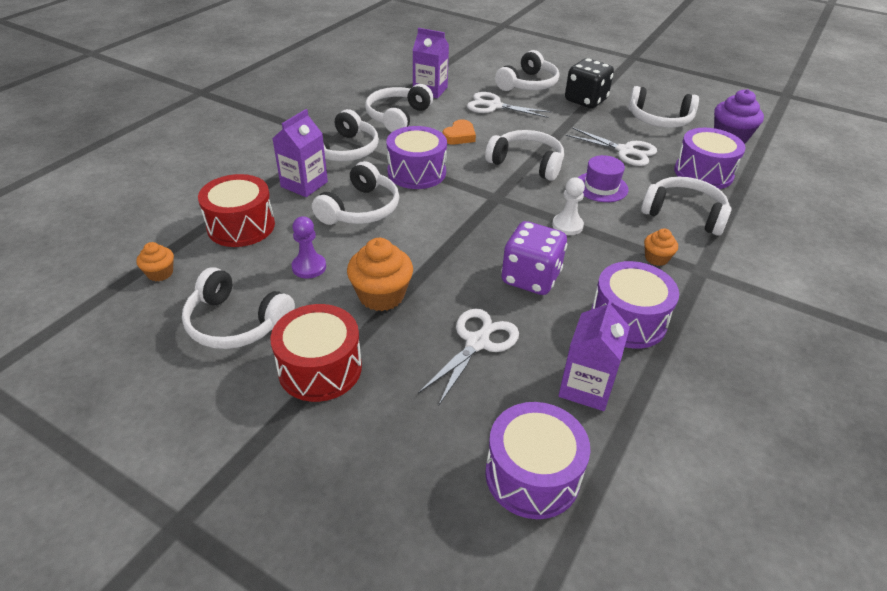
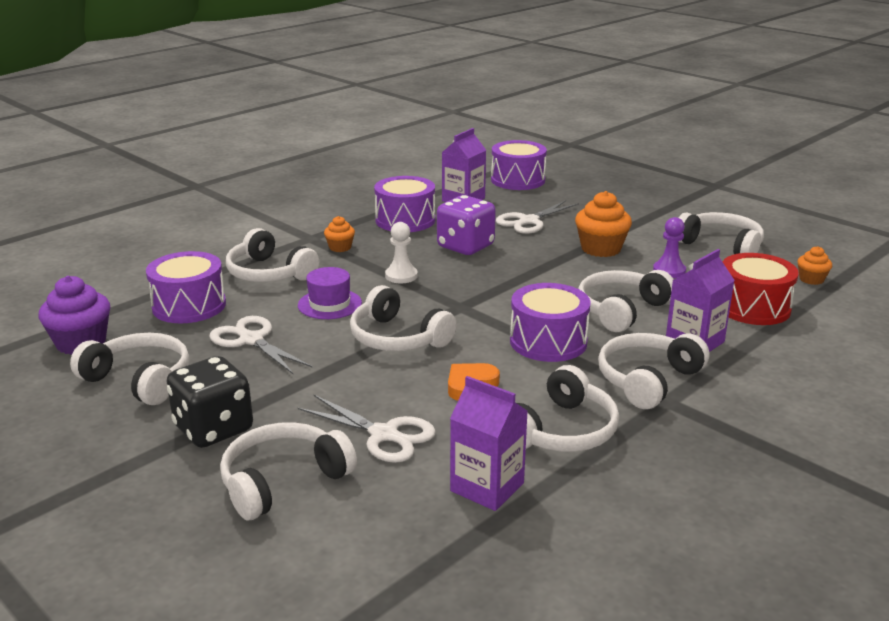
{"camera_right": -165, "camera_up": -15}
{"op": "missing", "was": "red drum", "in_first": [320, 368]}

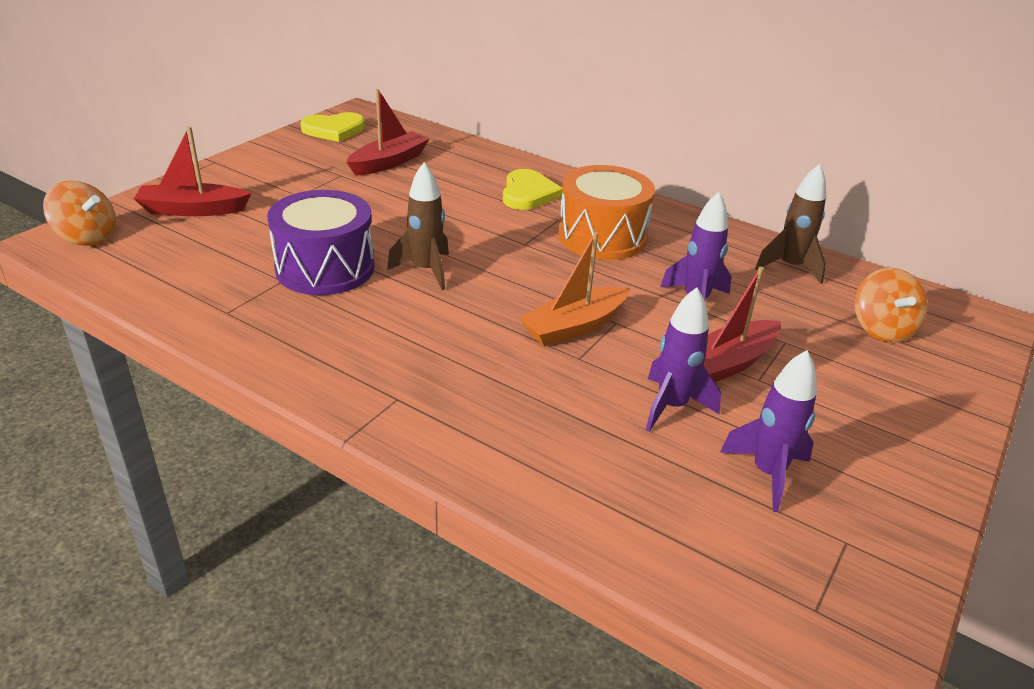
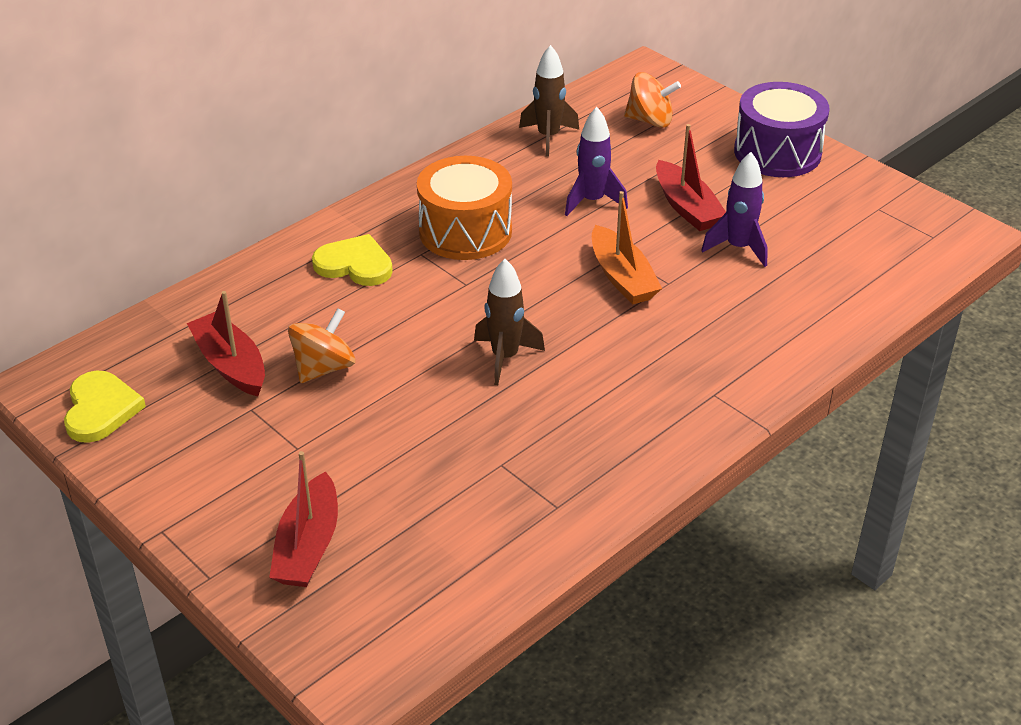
{"camera_right": -75, "camera_up": 5}
{"op": "relocated", "was": "orange spinning top", "in_first": [87, 237], "in_second": [324, 368]}
{"op": "relocated", "was": "purple drum", "in_first": [325, 268], "in_second": [777, 152]}
{"op": "missing", "was": "purple rocket", "in_first": [767, 473]}

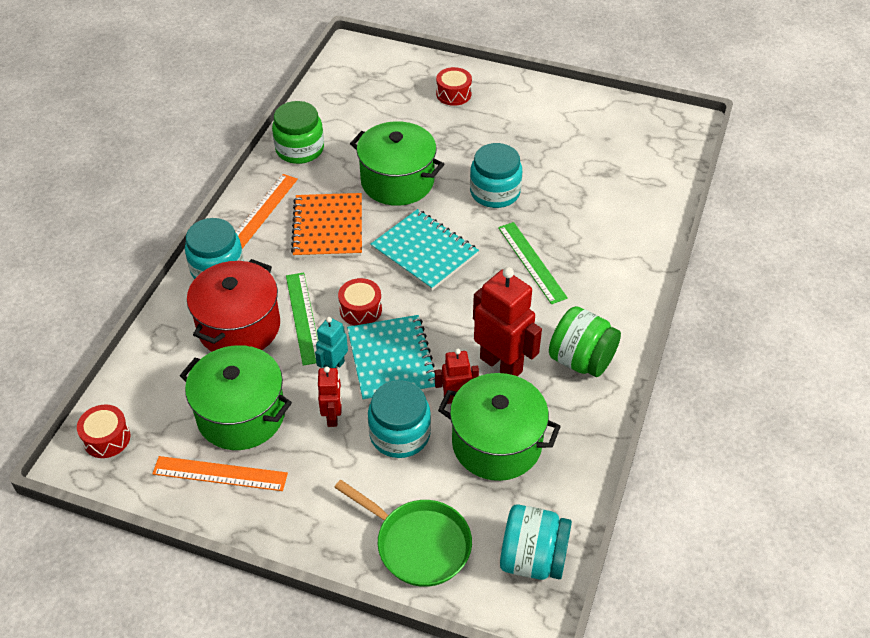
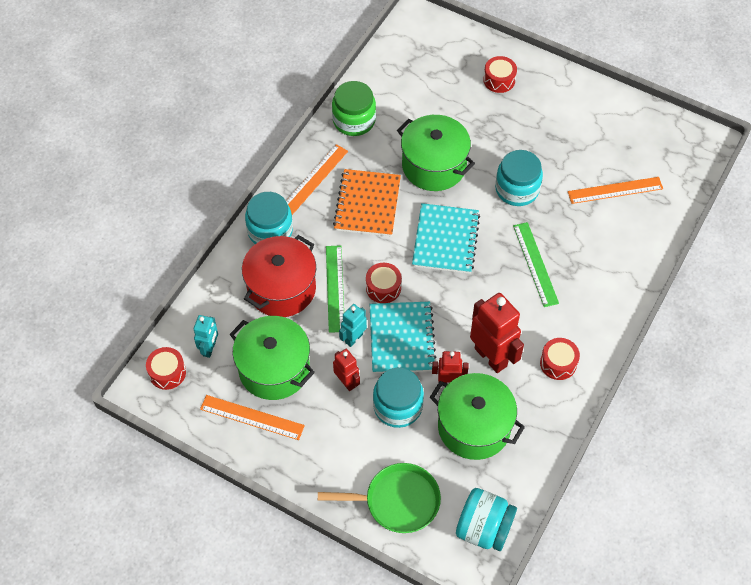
{"camera_right": 10, "camera_up": 10}
{"op": "spun", "was": "turquoise notebook", "in_first": [424, 251], "in_second": [445, 240], "clockwise": 45}
{"op": "exchanged", "was": "green jar", "now": "red drum", "in_first": [581, 360], "in_second": [558, 363]}
{"op": "spun", "was": "red robot", "in_first": [333, 416], "in_second": [347, 382], "clockwise": -45}
{"op": "spun", "was": "green pan", "in_first": [418, 544], "in_second": [397, 501], "clockwise": -45}
{"op": "appeared", "now": "orange ruler", "in_second": [615, 190]}
{"op": "appeared", "now": "turquoise robot", "in_second": [209, 348]}

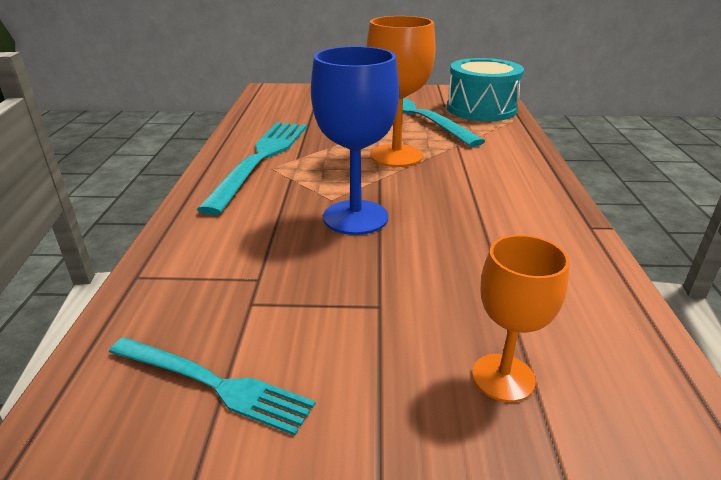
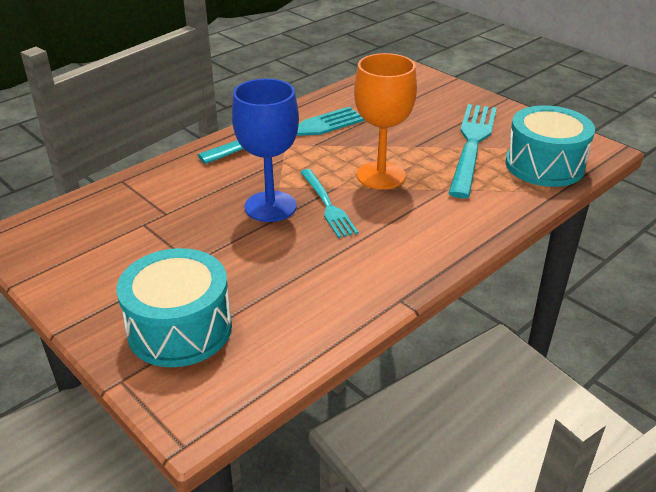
{"camera_right": 45, "camera_up": 5}
{"op": "exchanged", "was": "orange goblet", "now": "turquoise drum", "in_first": [503, 377], "in_second": [180, 329]}
{"op": "relocated", "was": "turquoise fork", "in_first": [213, 384], "in_second": [327, 205]}

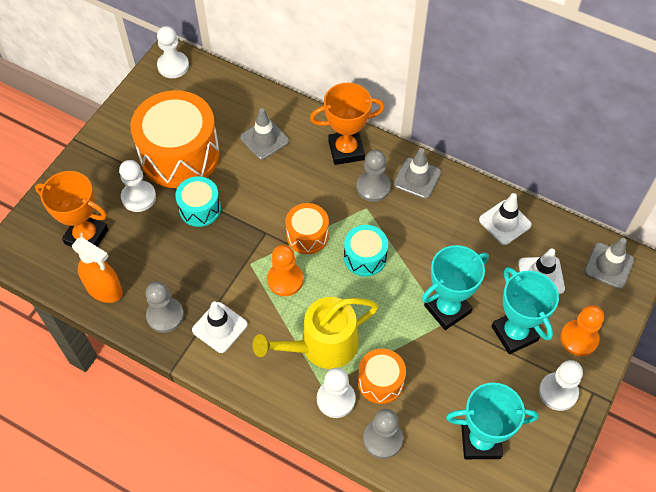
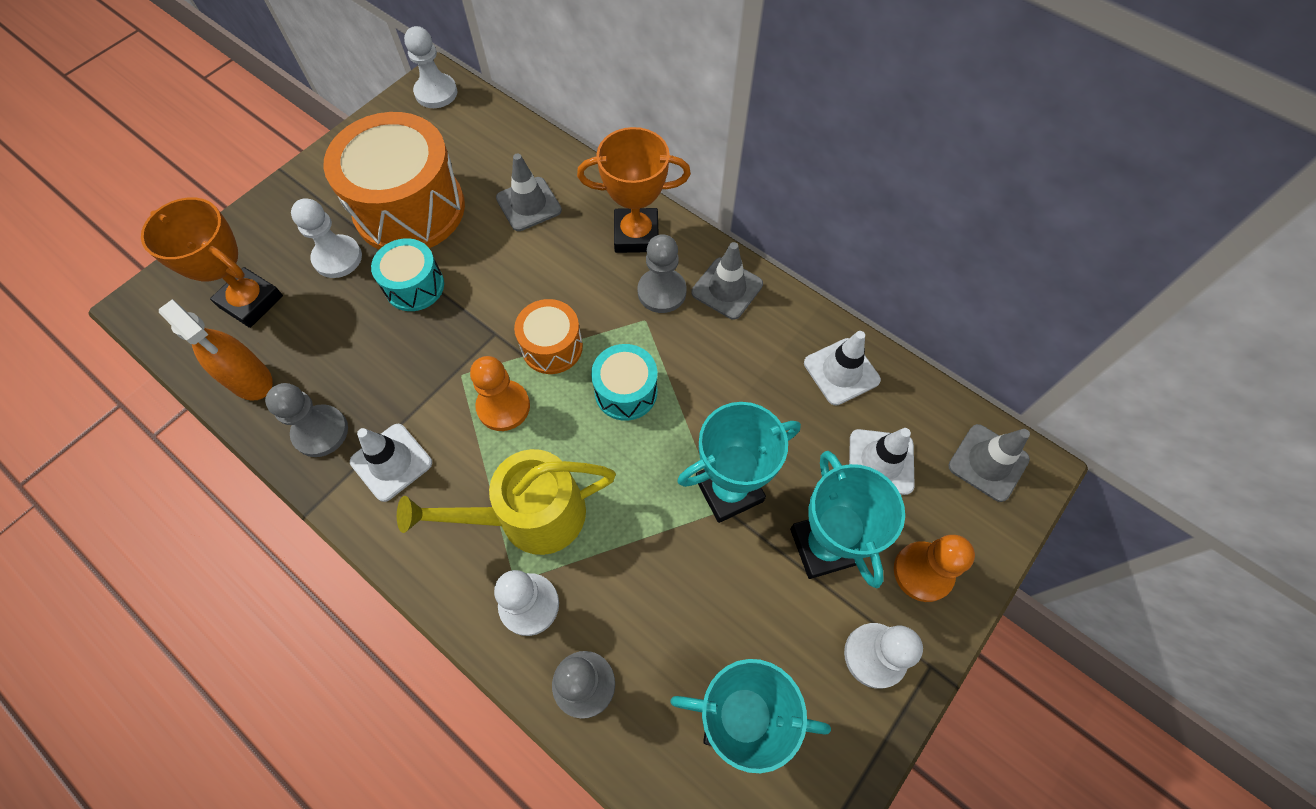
{"camera_right": 10, "camera_up": 5}
{"op": "missing", "was": "orange drum", "in_first": [380, 382]}

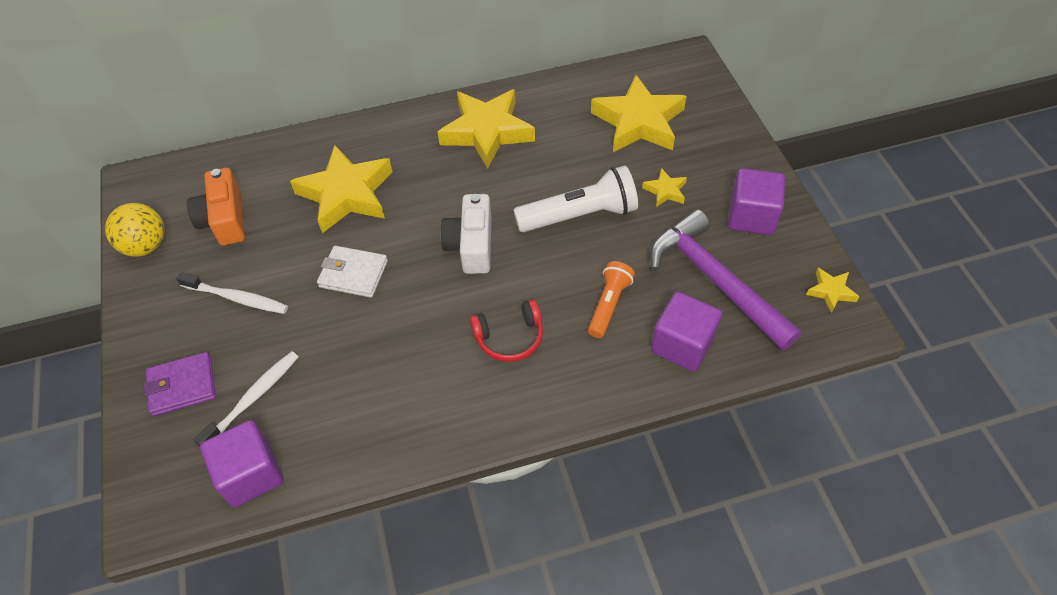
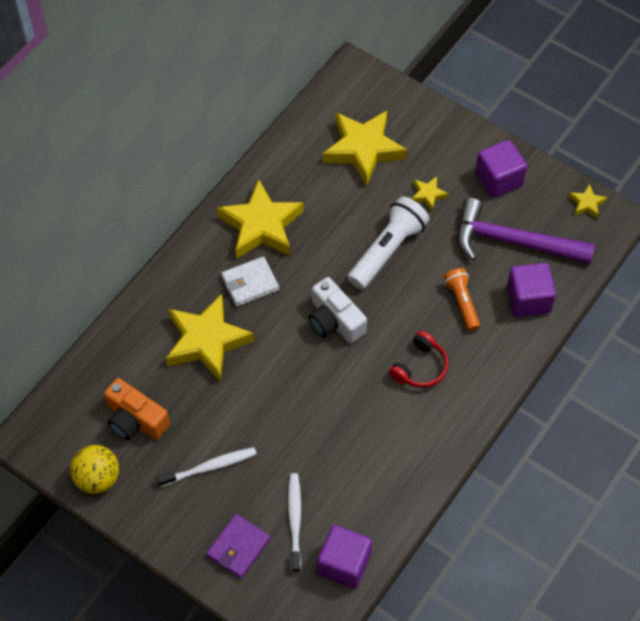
{"camera_right": -40, "camera_up": 5}
{"op": "relocated", "was": "white wallet", "in_first": [353, 274], "in_second": [250, 283]}

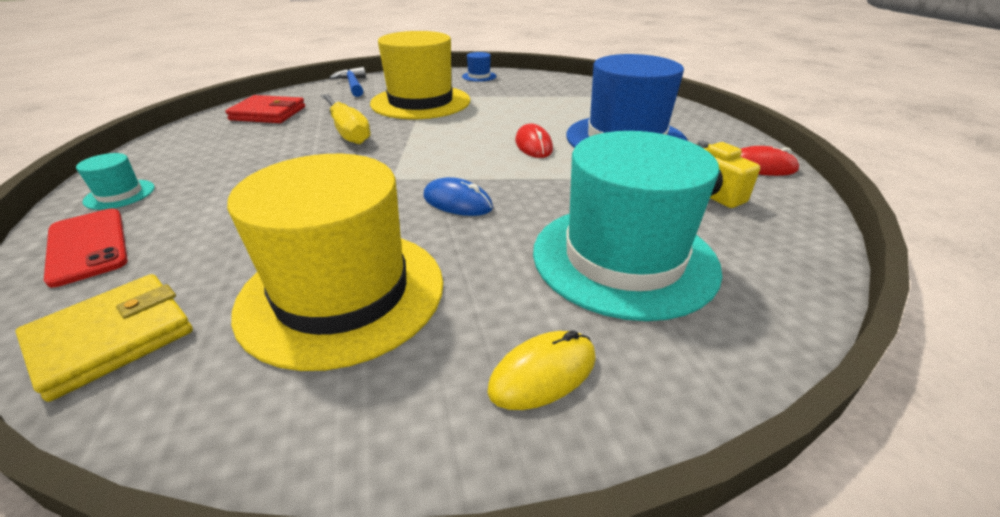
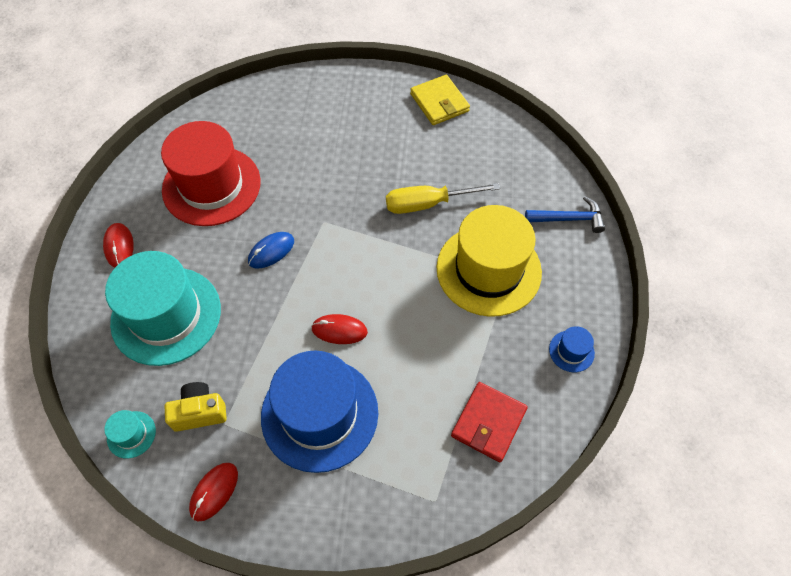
{"camera_right": 110, "camera_up": 25}
{"op": "relocated", "was": "red wallet", "in_first": [268, 113], "in_second": [488, 423]}
{"op": "relocated", "was": "turquoise hat", "in_first": [120, 194], "in_second": [131, 434]}
{"op": "colour", "was": "yellow hat", "now": "red hat", "in_first": [342, 293], "in_second": [211, 186]}
{"op": "missing", "was": "red phone", "in_first": [87, 246]}
{"op": "relocated", "was": "yellow wallet", "in_first": [112, 337], "in_second": [439, 102]}
{"op": "colour", "was": "yellow mouse", "now": "red mouse", "in_first": [543, 373], "in_second": [119, 246]}

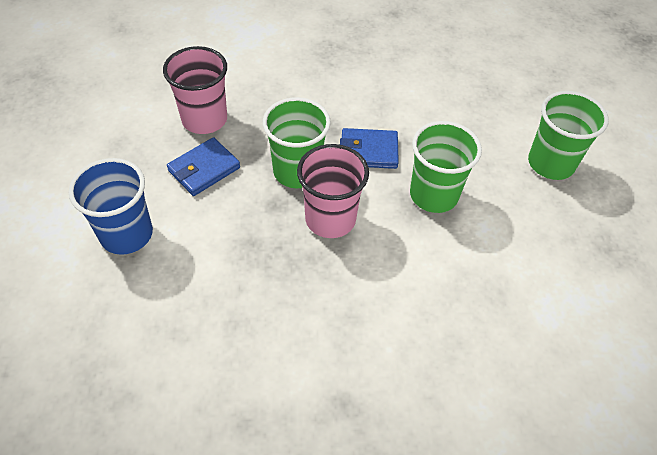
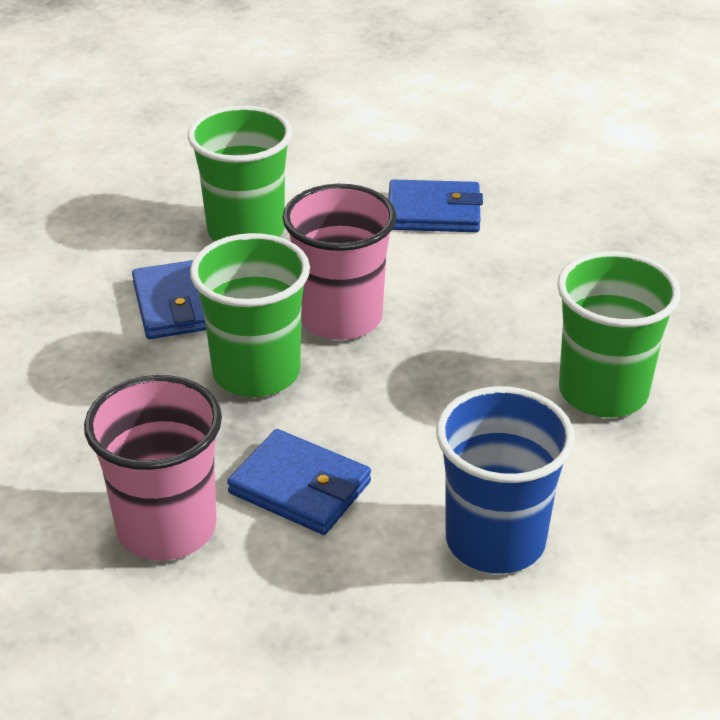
{"camera_right": -105, "camera_up": -15}
{"op": "relocated", "was": "green cup", "in_first": [551, 163], "in_second": [603, 392]}
{"op": "appeared", "now": "blue wallet", "in_second": [433, 212]}

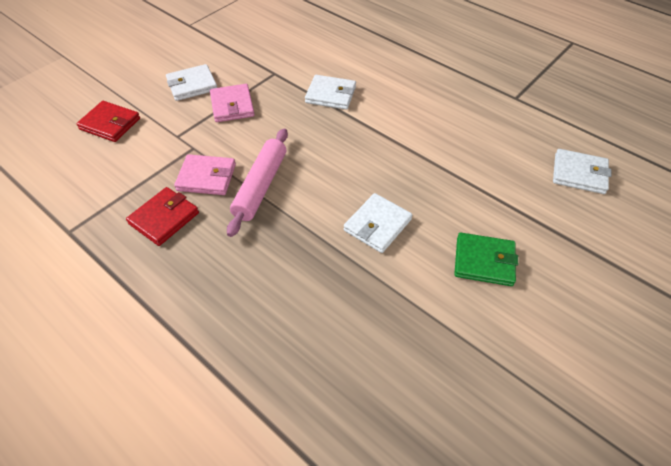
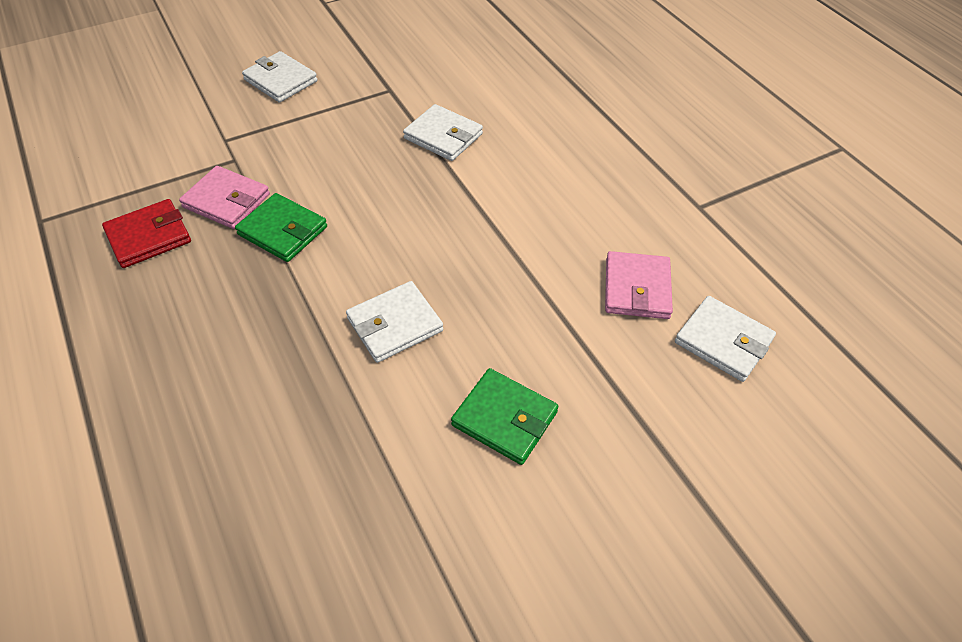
{"camera_right": 20, "camera_up": 0}
{"op": "spun", "was": "white wallet", "in_first": [192, 85], "in_second": [280, 80], "clockwise": 45}
{"op": "relocated", "was": "pink wallet", "in_first": [232, 105], "in_second": [637, 288]}
{"op": "missing", "was": "red wallet", "in_first": [110, 124]}
{"op": "exchanged", "was": "pink rolling pin", "now": "green wallet", "in_first": [261, 186], "in_second": [283, 231]}

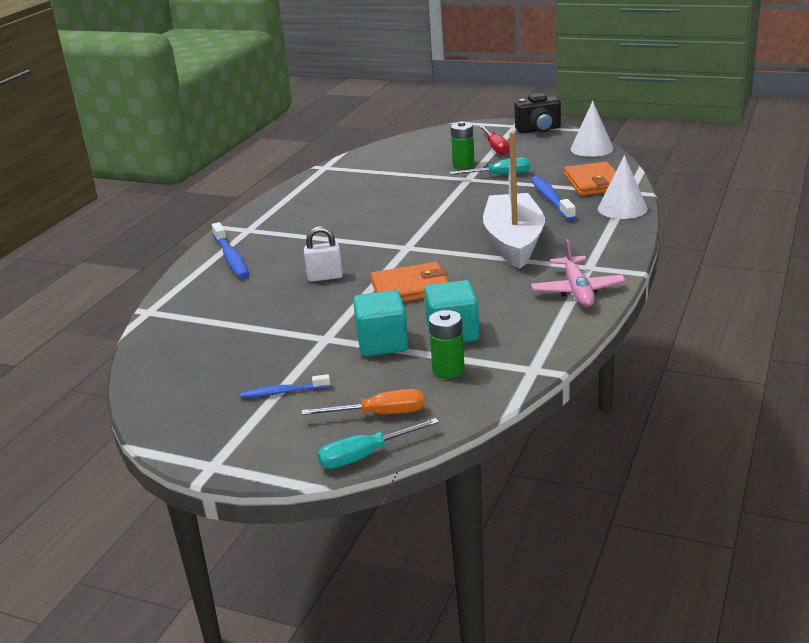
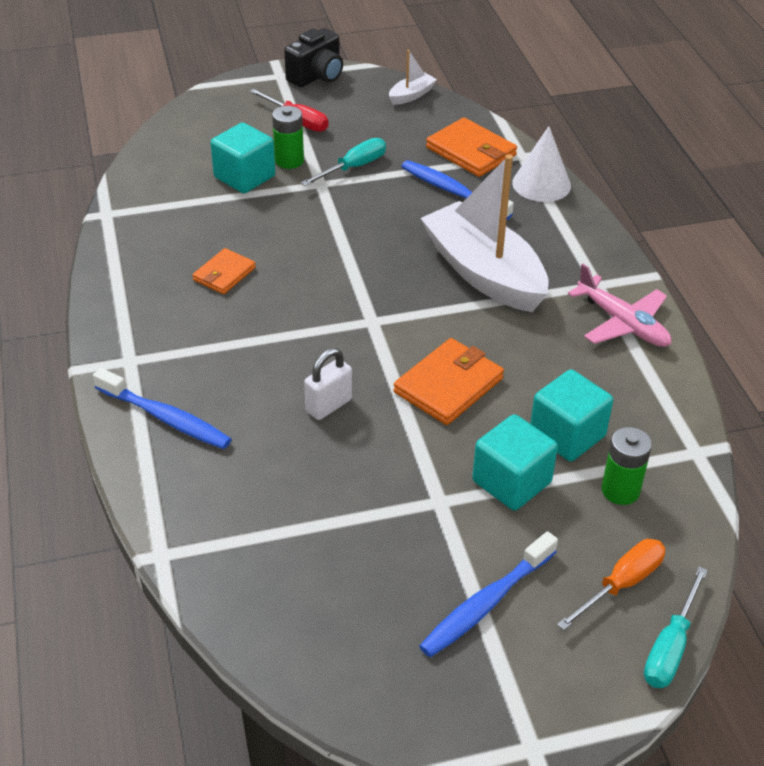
{"camera_right": -40, "camera_up": 15}
{"op": "exchanged", "was": "white cone", "now": "white boat", "in_first": [591, 149], "in_second": [411, 95]}
{"op": "size", "was": "blue toothbrush", "in_first": [283, 392], "in_second": [485, 603], "ratio": 1.61}
{"op": "appeared", "now": "turquoise cube", "in_second": [244, 177]}
{"op": "appeared", "now": "orange wallet", "in_second": [224, 274]}

